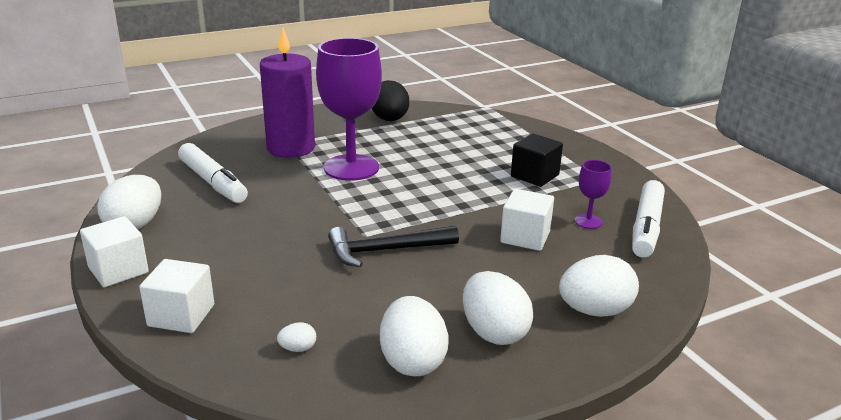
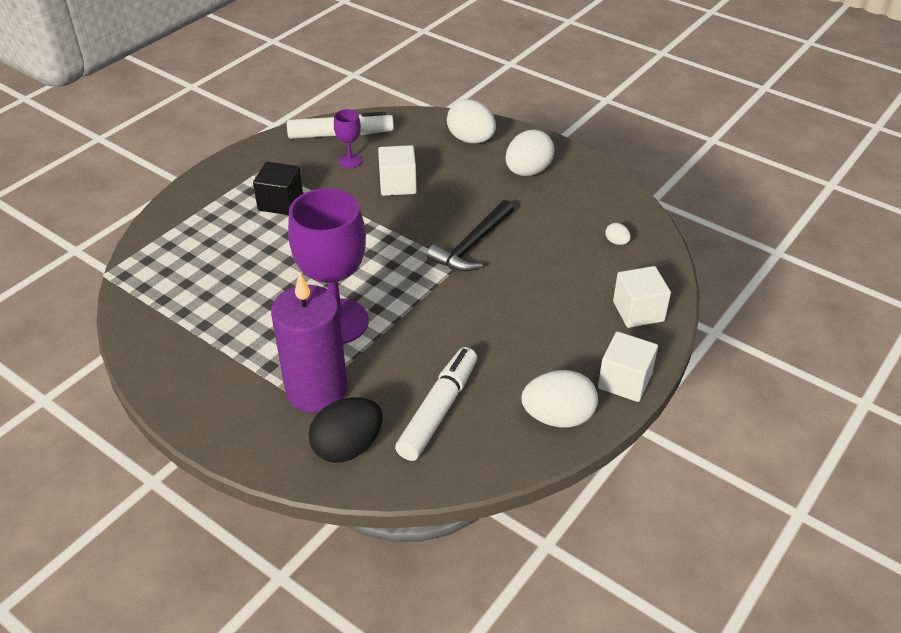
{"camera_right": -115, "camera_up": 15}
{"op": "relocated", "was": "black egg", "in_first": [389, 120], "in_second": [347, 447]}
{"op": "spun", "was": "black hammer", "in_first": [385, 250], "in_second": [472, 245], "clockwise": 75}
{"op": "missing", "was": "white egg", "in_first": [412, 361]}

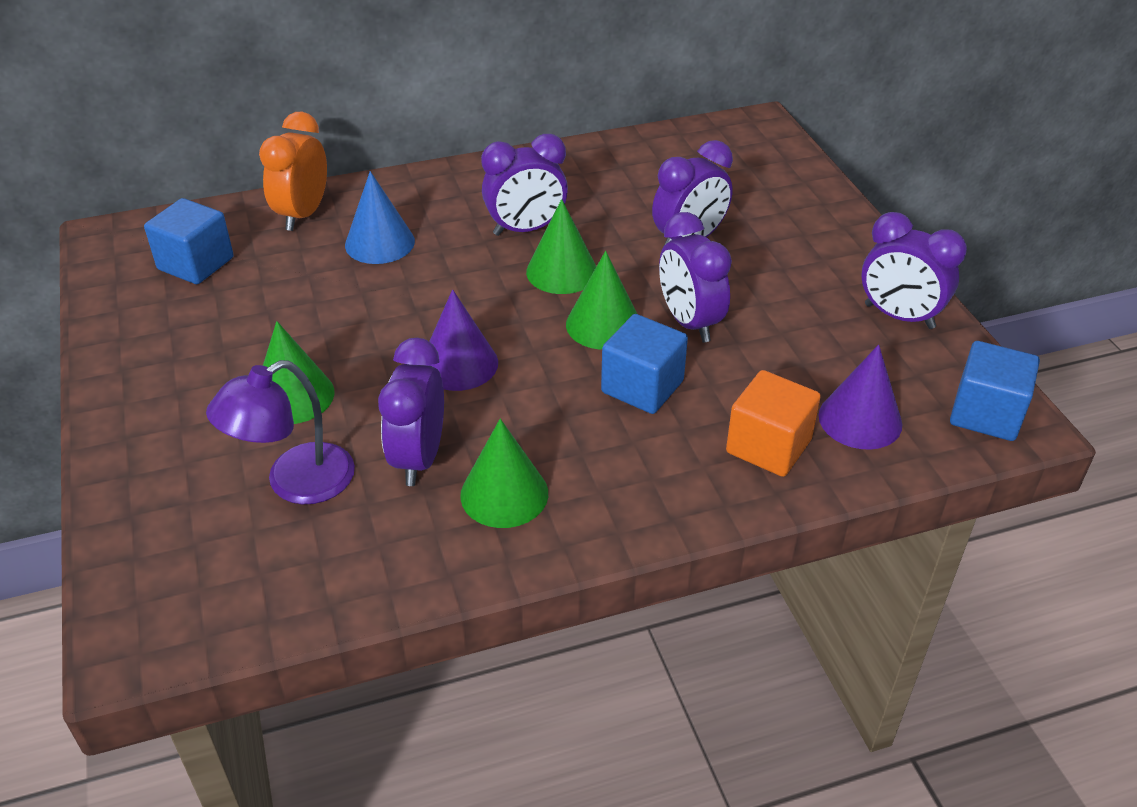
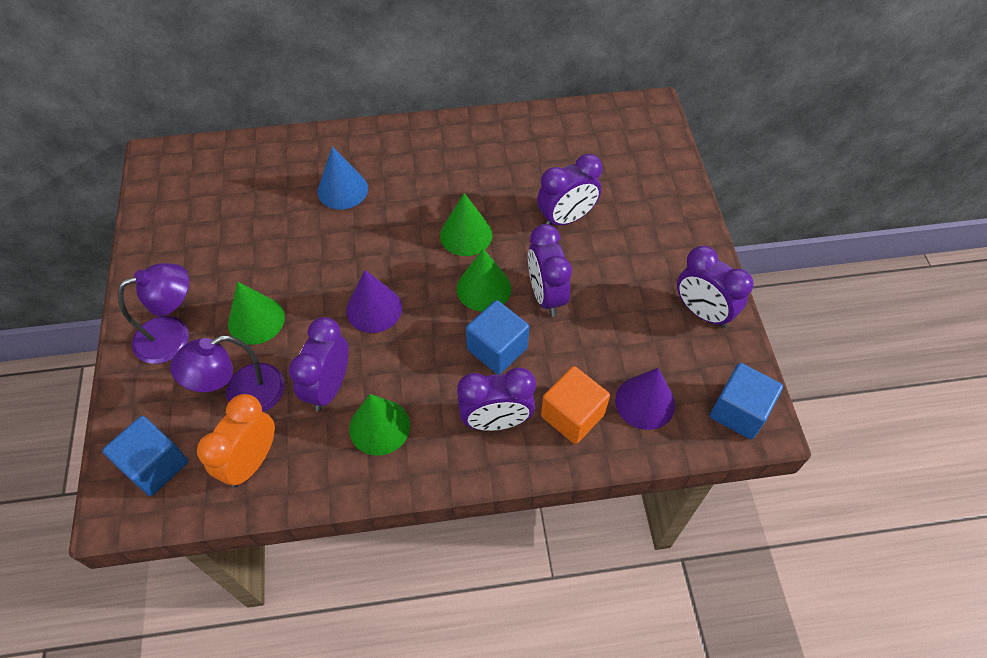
{"camera_right": 10, "camera_up": 15}
{"op": "relocated", "was": "orange clock", "in_first": [303, 214], "in_second": [251, 461]}
{"op": "relocated", "was": "purple clock", "in_first": [526, 229], "in_second": [496, 421]}
{"op": "relocated", "was": "blue cube", "in_first": [196, 263], "in_second": [155, 465]}
{"op": "appeared", "now": "purple lamp", "in_second": [174, 335]}

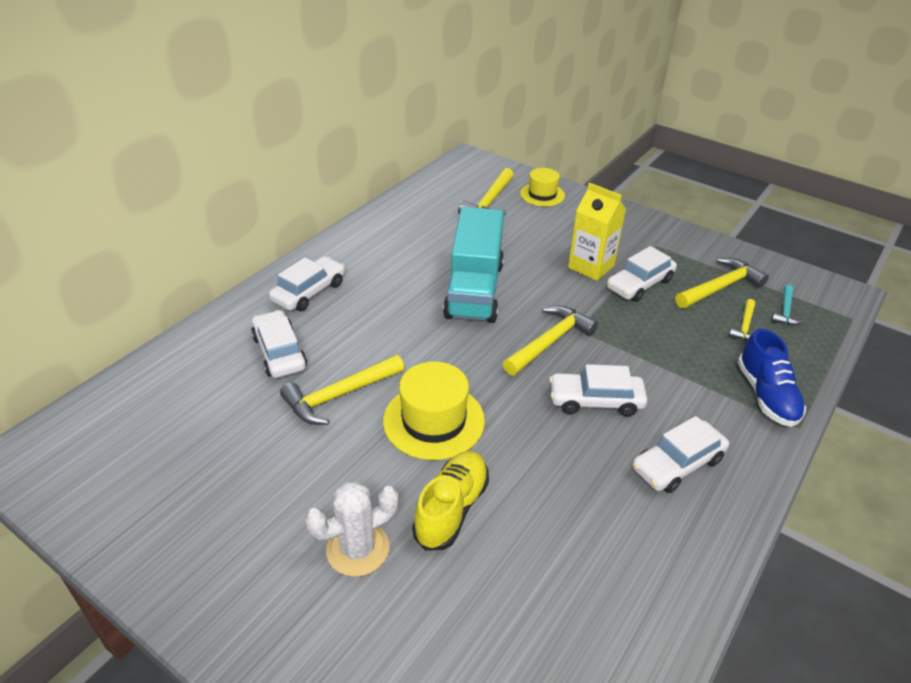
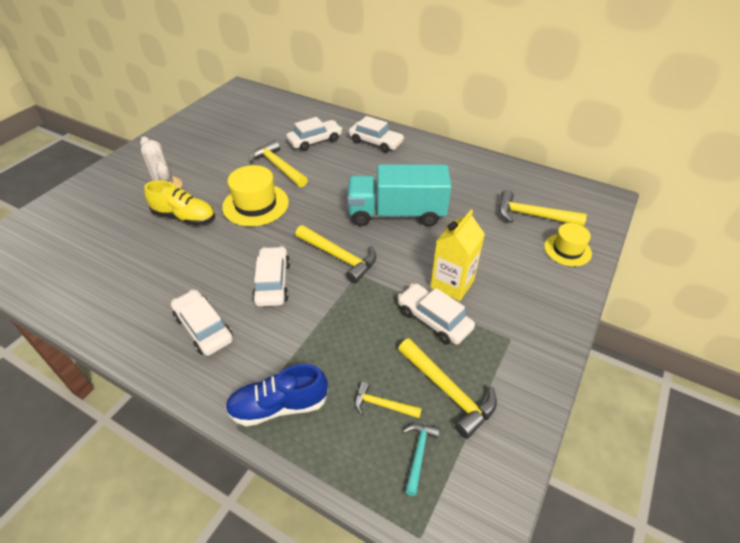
{"camera_right": 85, "camera_up": 5}
{"op": "spun", "was": "turquoise hammer", "in_first": [785, 311], "in_second": [418, 454], "clockwise": 90}

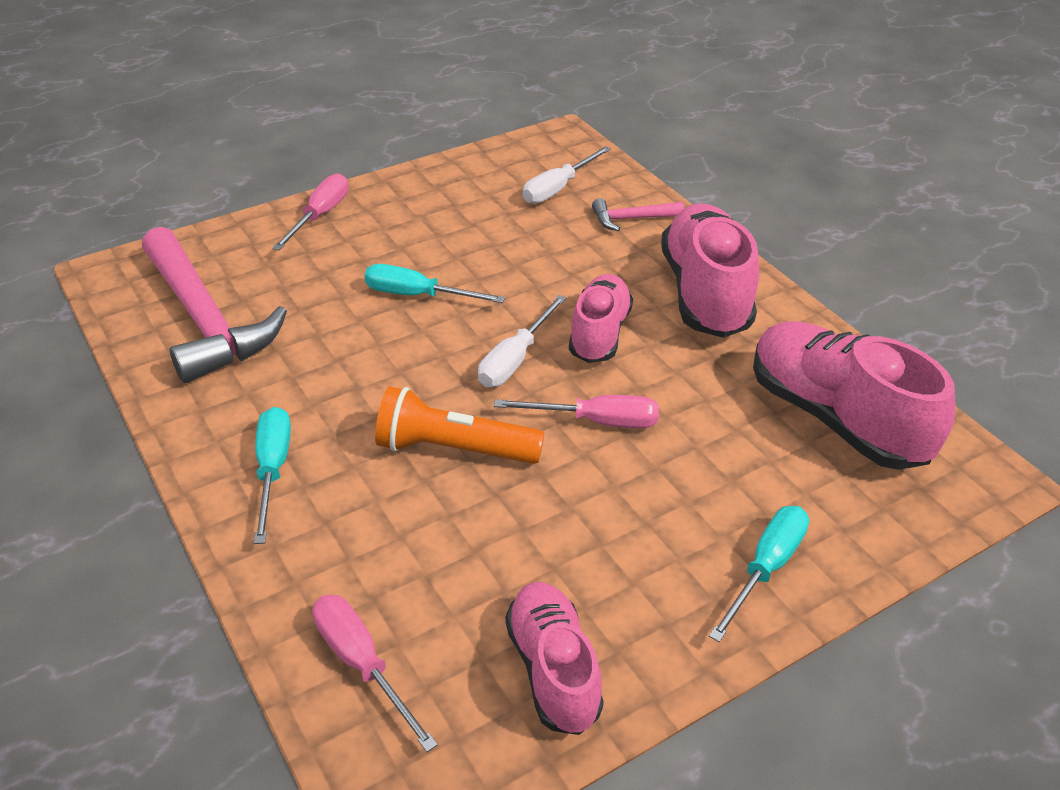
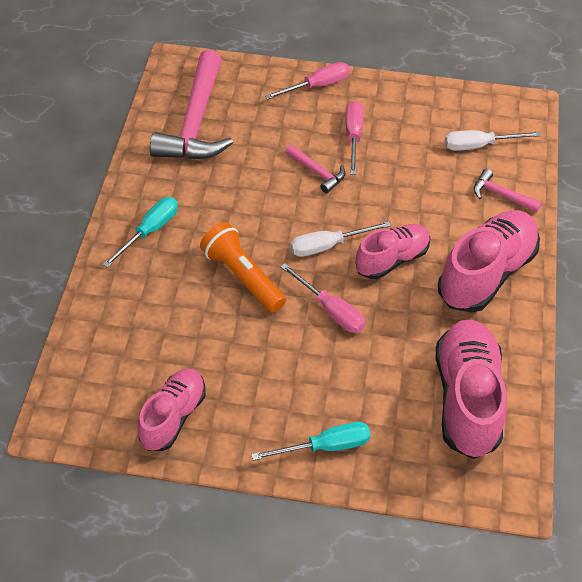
{"camera_right": 40, "camera_up": 10}
{"op": "exchanged", "was": "turquoise screwdriver", "now": "pink hammer", "in_first": [417, 295], "in_second": [317, 172]}
{"op": "relocated", "was": "pink screwdriver", "in_first": [362, 664], "in_second": [353, 136]}

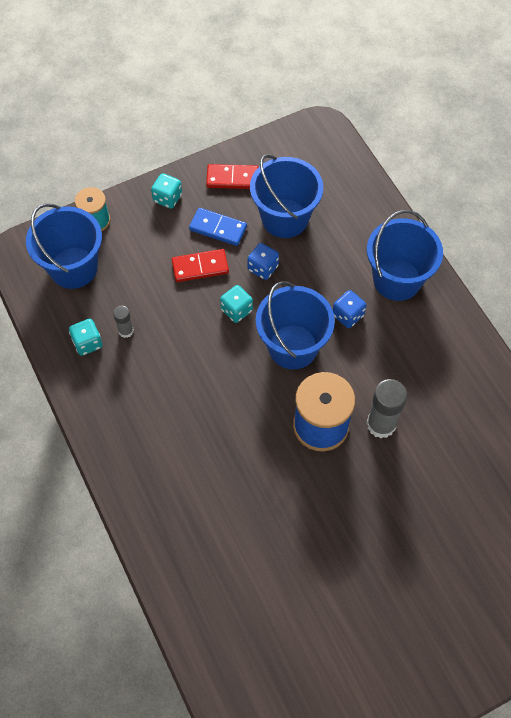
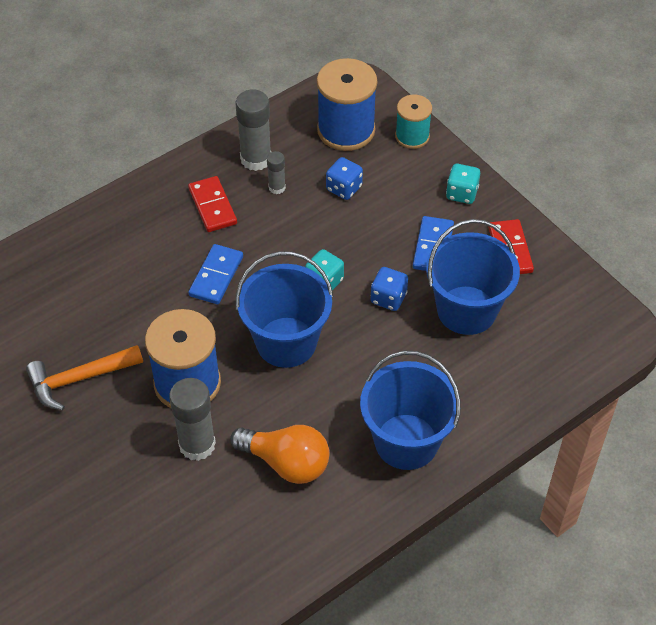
{"camera_right": 80, "camera_up": -10}
{"op": "exchanged", "was": "blue bucket", "now": "blue spool", "in_first": [73, 268], "in_second": [346, 130]}
{"op": "relocated", "was": "red domino", "in_first": [200, 267], "in_second": [212, 206]}
{"op": "relocated", "was": "blue dice", "in_first": [348, 315], "in_second": [344, 188]}
{"op": "exchanged", "was": "turquoise dice", "now": "grey glue stick", "in_first": [87, 343], "in_second": [256, 159]}
{"op": "appeared", "now": "blue domino", "in_second": [216, 276]}
{"op": "appeared", "now": "orange hammer", "in_second": [79, 379]}
{"op": "appeared", "now": "orange light bulb", "in_second": [286, 463]}

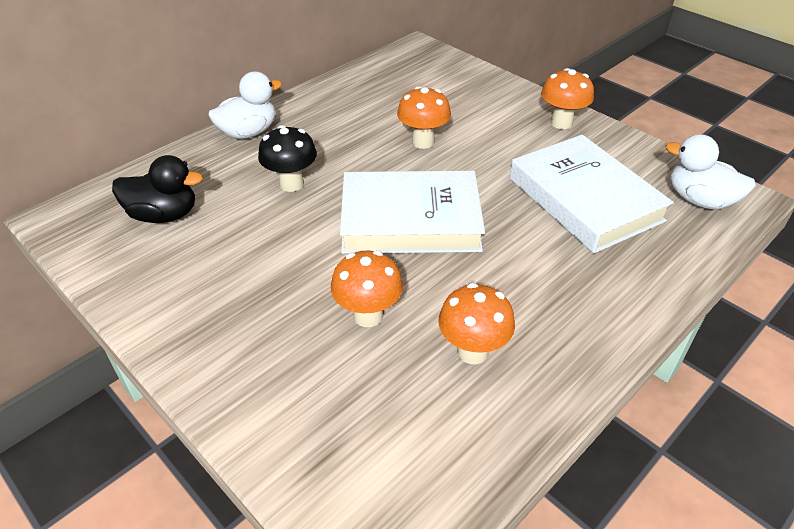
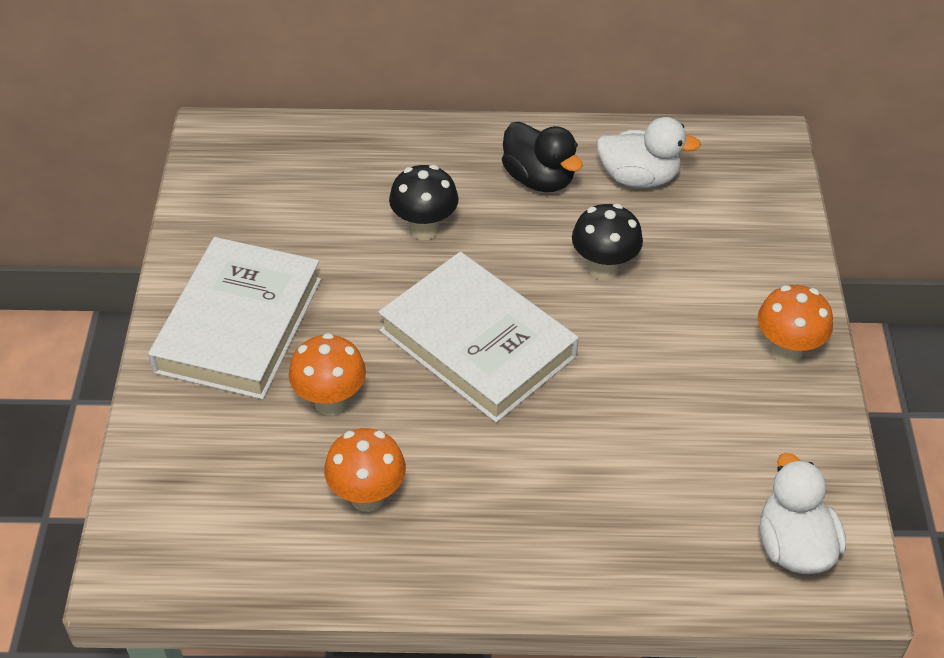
{"camera_right": 45, "camera_up": 5}
{"op": "relocated", "was": "white duck", "in_first": [248, 132], "in_second": [639, 178]}
{"op": "colour", "was": "orange mushroom", "now": "black mushroom", "in_first": [423, 142], "in_second": [603, 269]}
{"op": "relocated", "was": "white book", "in_first": [584, 199], "in_second": [239, 325]}
{"op": "relocated", "was": "black duck", "in_first": [164, 215], "in_second": [539, 179]}

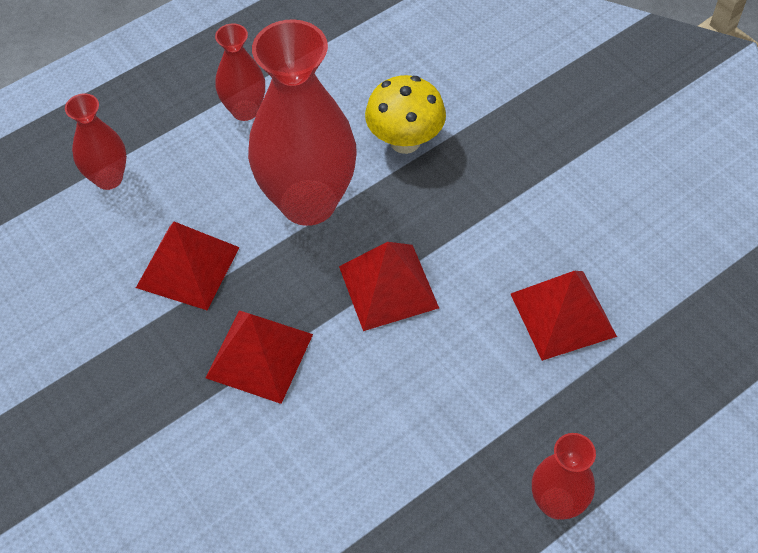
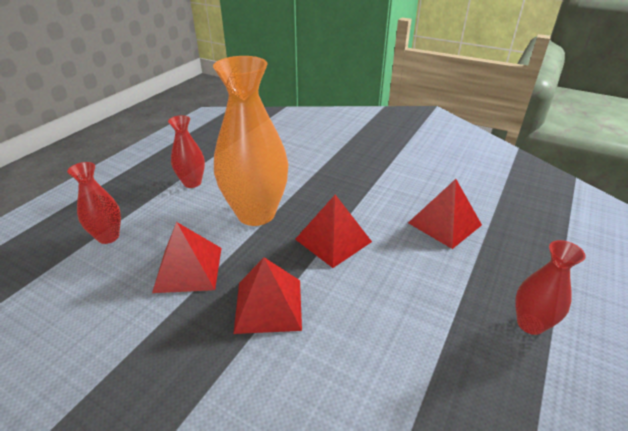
{"camera_right": -25, "camera_up": -20}
{"op": "colour", "was": "red vase", "now": "orange vase", "in_first": [308, 202], "in_second": [256, 213]}
{"op": "missing", "was": "yellow mushroom", "in_first": [405, 141]}

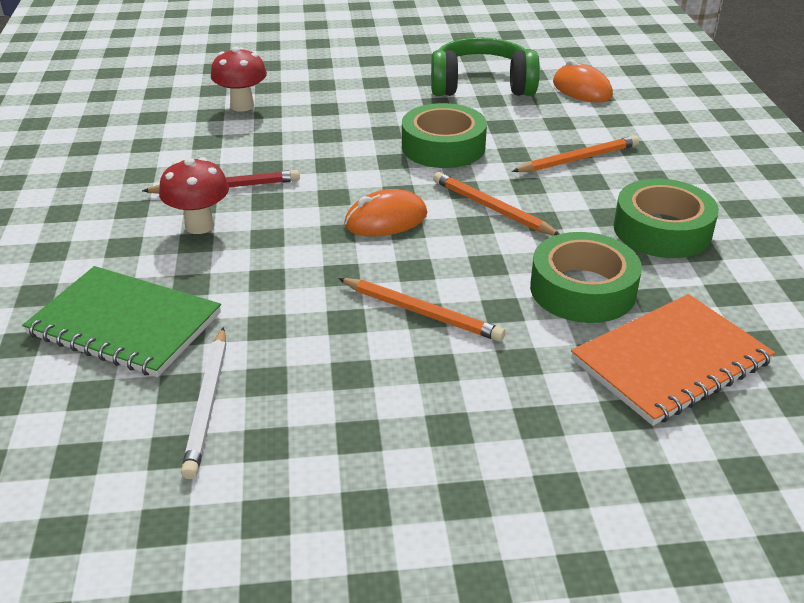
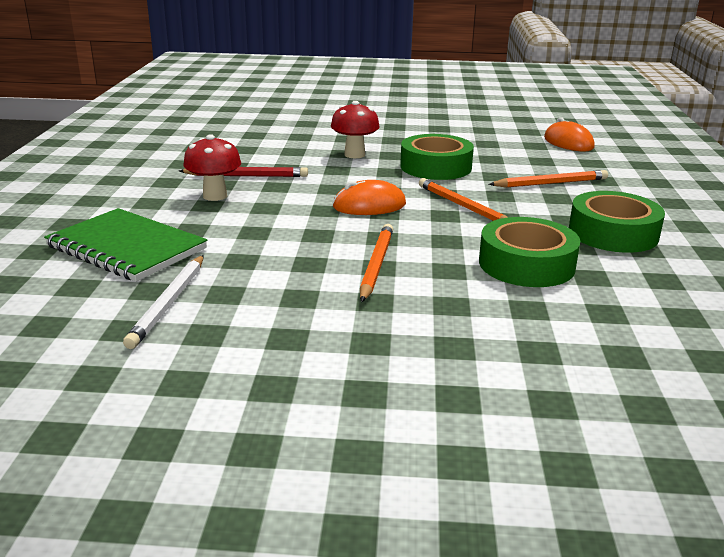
{"camera_right": 10, "camera_up": -10}
{"op": "missing", "was": "green headphones", "in_first": [481, 85]}
{"op": "relocated", "was": "red mushroom", "in_first": [242, 106], "in_second": [354, 155]}
{"op": "spun", "was": "orange pencil", "in_first": [421, 312], "in_second": [376, 265], "clockwise": -120}
{"op": "missing", "was": "orange notebook", "in_first": [670, 361]}

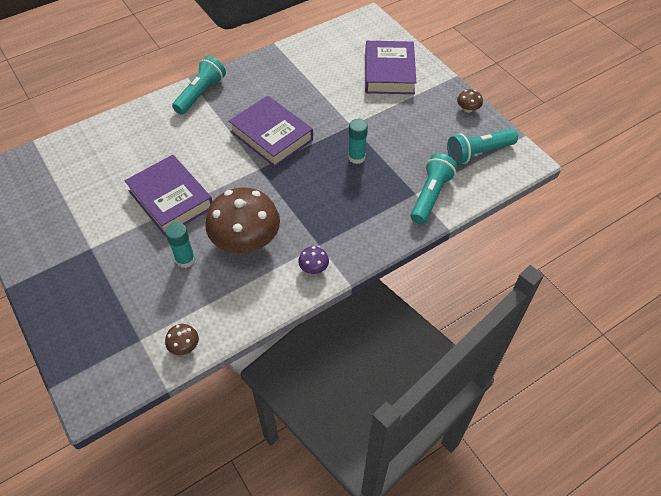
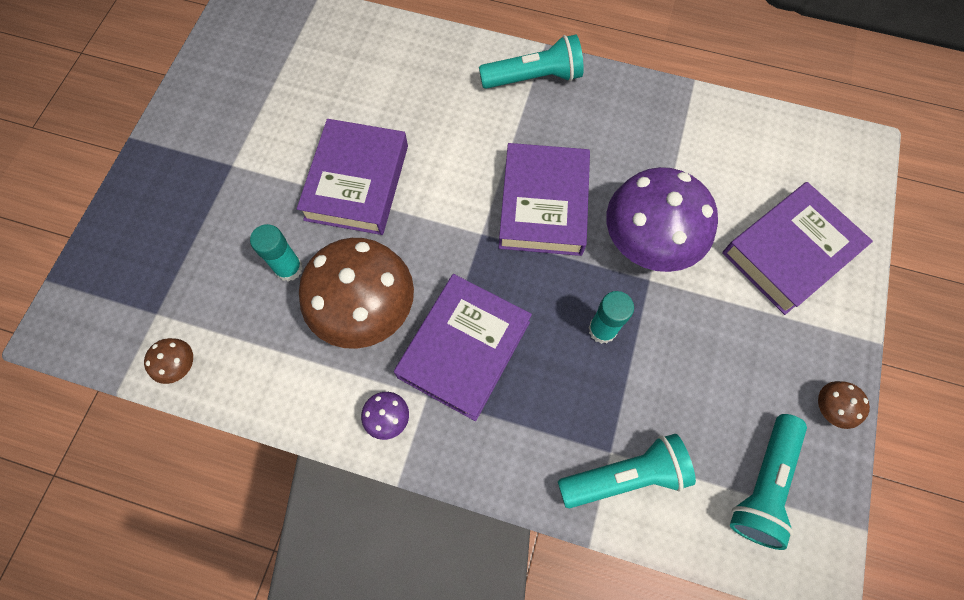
{"camera_right": 50, "camera_up": 15}
{"op": "spun", "was": "turquoise flashlight", "in_first": [478, 153], "in_second": [762, 484], "clockwise": -90}
{"op": "appeared", "now": "purple mushroom", "in_second": [648, 241]}
{"op": "appeared", "now": "purple book", "in_second": [464, 349]}

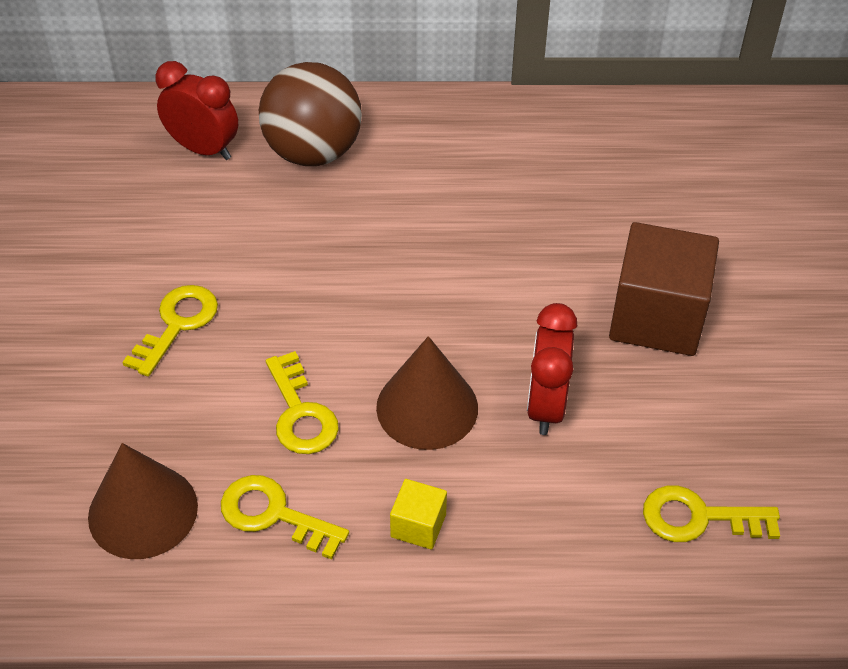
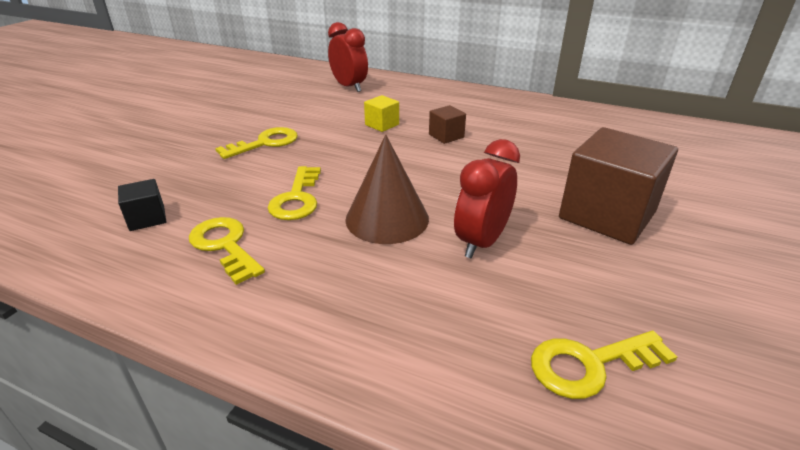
{"camera_right": 25, "camera_up": -15}
{"op": "missing", "was": "brown ball", "in_first": [313, 153]}
{"op": "exchanged", "was": "brown cone", "now": "black cube", "in_first": [143, 511], "in_second": [147, 218]}
{"op": "relocated", "was": "yellow cube", "in_first": [418, 525], "in_second": [382, 125]}
{"op": "spun", "was": "yellow key", "in_first": [698, 517], "in_second": [589, 364], "clockwise": -45}
{"op": "appeared", "now": "brown cube", "in_second": [446, 136]}

